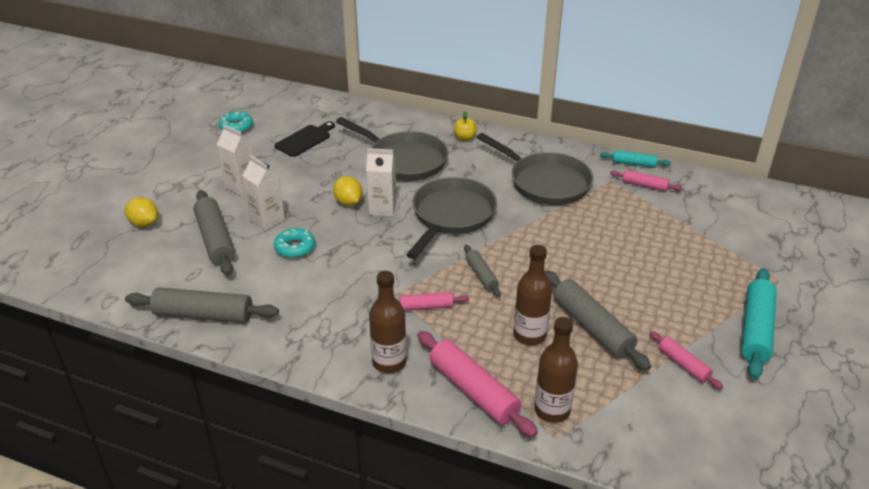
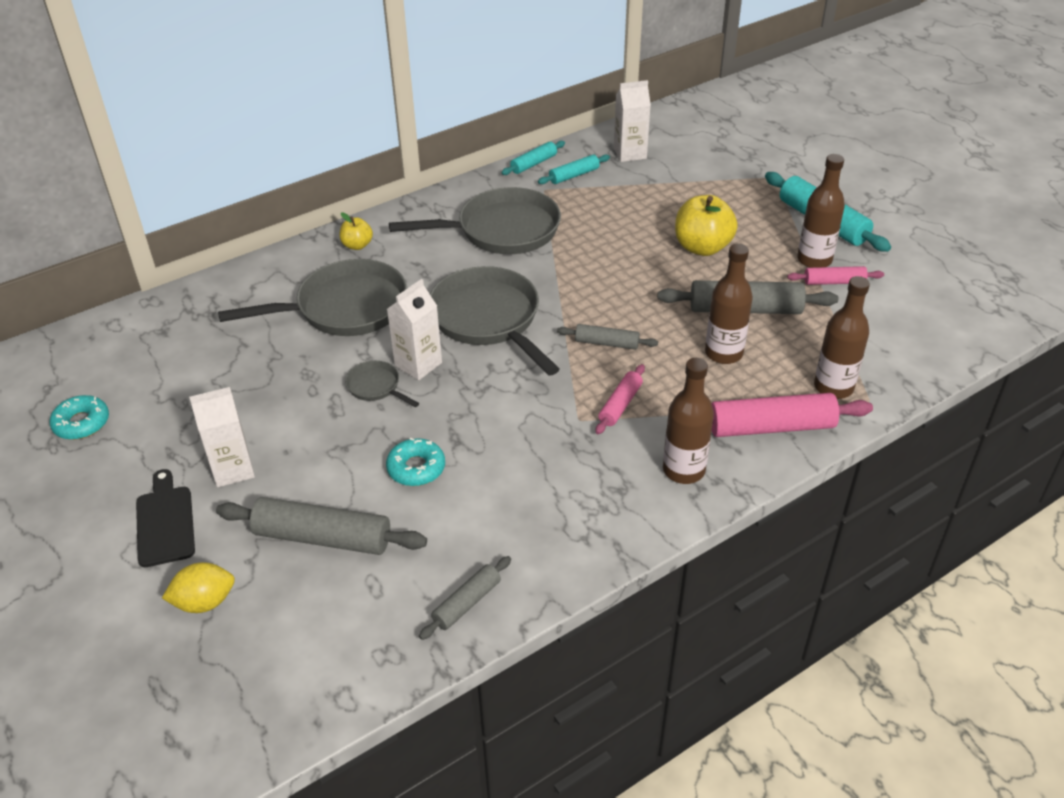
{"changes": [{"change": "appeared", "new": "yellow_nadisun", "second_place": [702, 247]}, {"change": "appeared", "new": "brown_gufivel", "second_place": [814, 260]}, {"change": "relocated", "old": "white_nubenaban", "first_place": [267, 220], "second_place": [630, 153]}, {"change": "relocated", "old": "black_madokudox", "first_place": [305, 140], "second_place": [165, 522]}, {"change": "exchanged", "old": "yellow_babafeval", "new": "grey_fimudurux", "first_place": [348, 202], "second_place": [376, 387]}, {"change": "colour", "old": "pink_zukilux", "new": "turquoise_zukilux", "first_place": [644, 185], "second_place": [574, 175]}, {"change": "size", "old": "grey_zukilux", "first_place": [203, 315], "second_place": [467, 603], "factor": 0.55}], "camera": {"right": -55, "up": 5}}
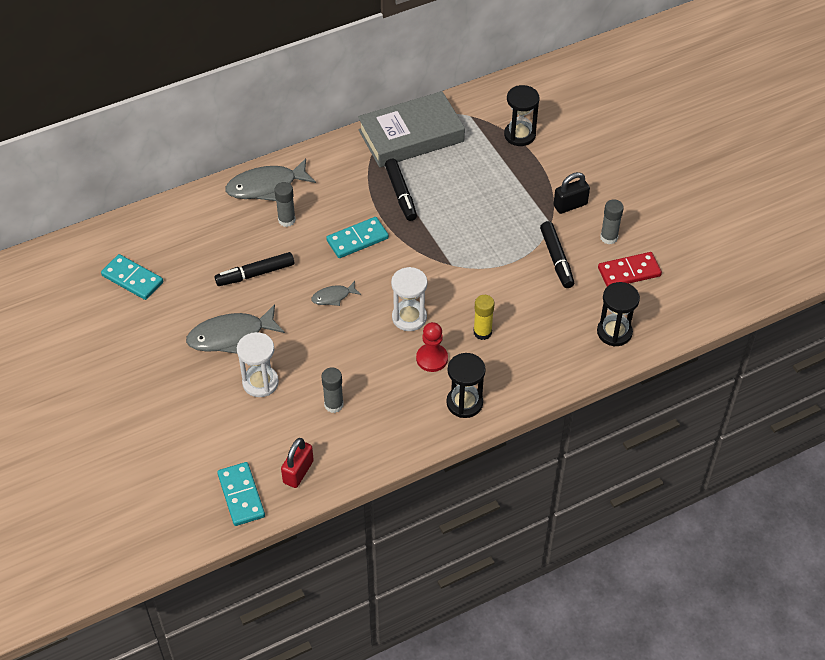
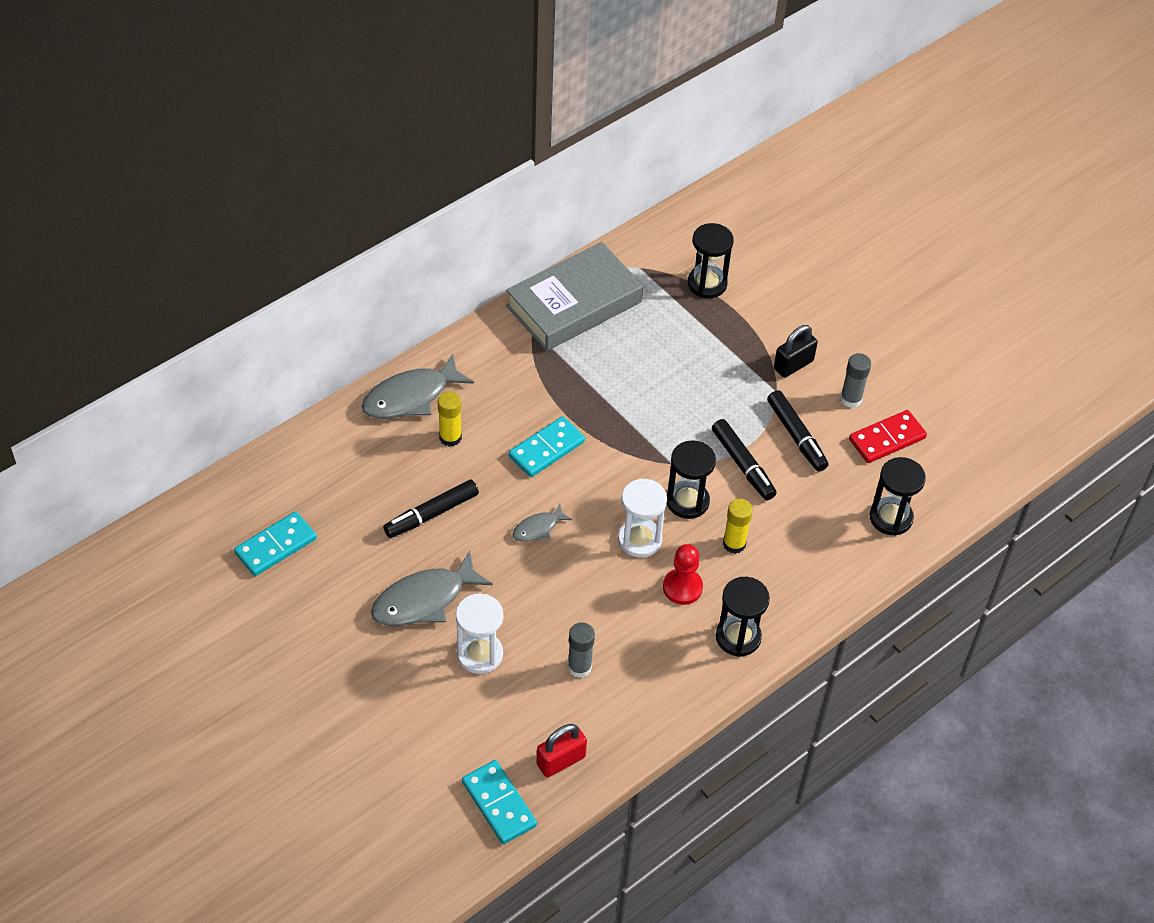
{"changes": [{"change": "appeared", "new": "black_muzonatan", "second_place": [687, 501]}, {"change": "relocated", "old": "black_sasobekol", "first_place": [401, 194], "second_place": [743, 465]}, {"change": "colour", "old": "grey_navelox", "new": "yellow_navelox", "first_place": [286, 220], "second_place": [450, 437]}, {"change": "spun", "old": "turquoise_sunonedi", "first_place": [132, 279], "second_place": [276, 546], "degrees": -60}, {"change": "spun", "old": "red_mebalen", "first_place": [298, 472], "second_place": [561, 761], "degrees": 45}], "camera": {"right": -15, "up": 0}}
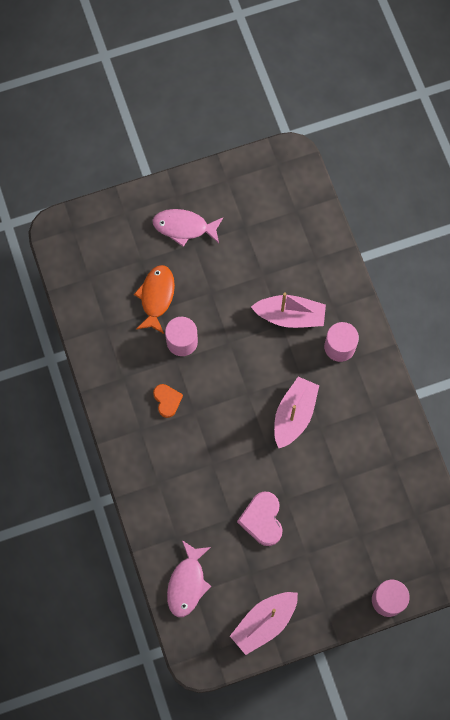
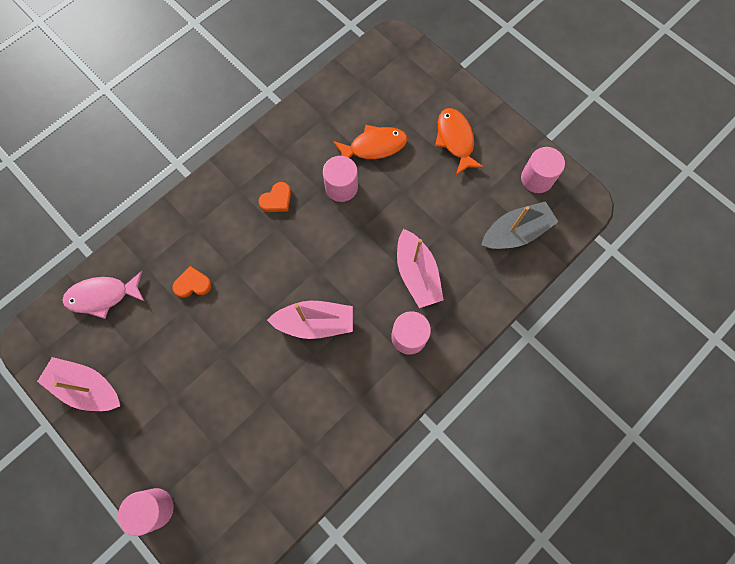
{"changes": [{"change": "missing", "old": "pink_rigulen", "first_place": [262, 519]}, {"change": "appeared", "new": "orange_rigulen", "second_place": [193, 284]}, {"change": "appeared", "new": "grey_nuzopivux", "second_place": [515, 232]}, {"change": "appeared", "new": "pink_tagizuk", "second_place": [537, 178]}, {"change": "colour", "old": "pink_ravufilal", "new": "orange_ravufilal", "first_place": [184, 227], "second_place": [455, 140]}], "camera": {"right": 65, "up": 0}}
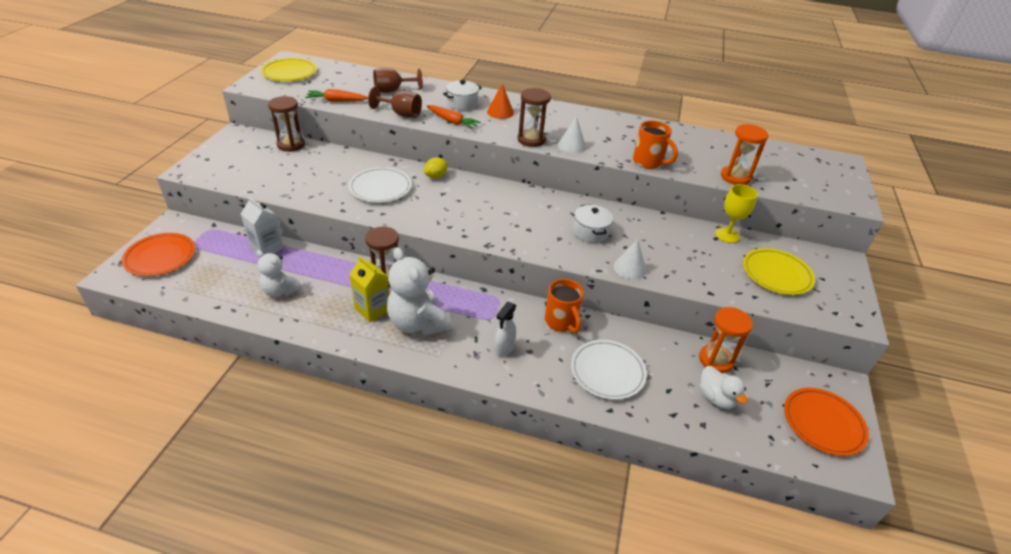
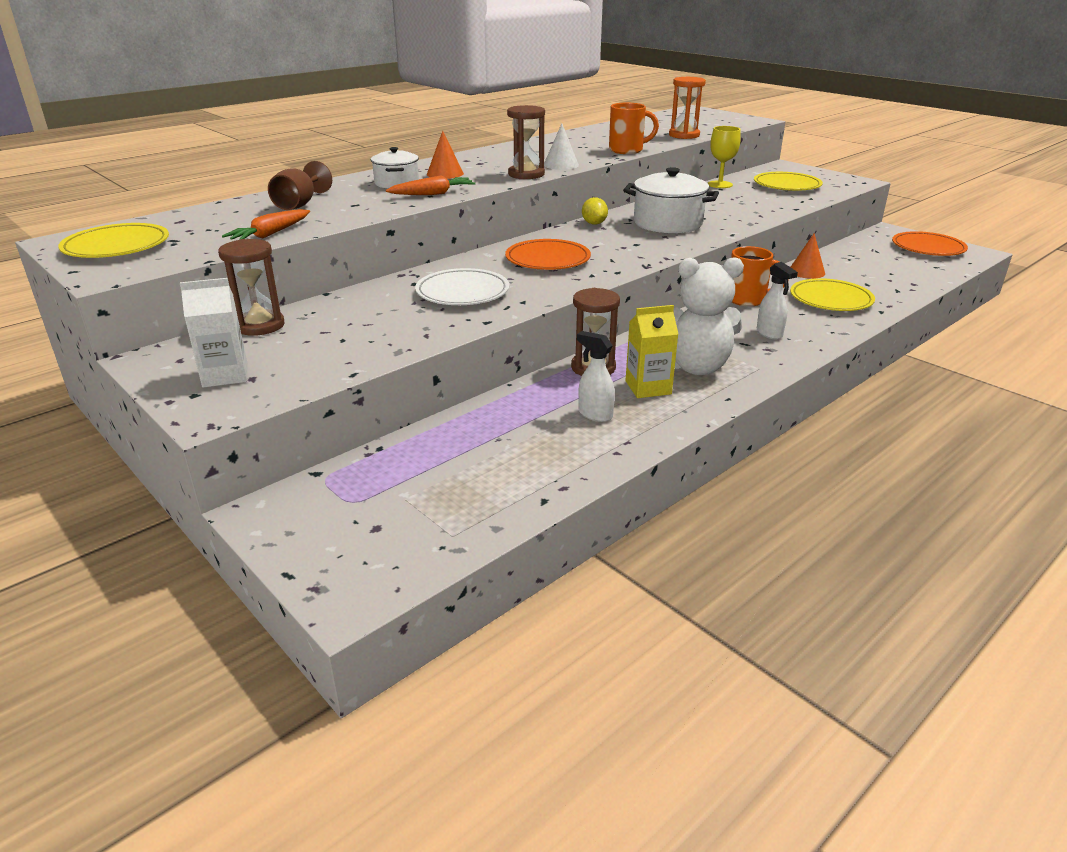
{"changes": [{"change": "missing", "old": "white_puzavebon", "first_place": [280, 291]}, {"change": "missing", "old": "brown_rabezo", "first_place": [401, 114]}, {"change": "missing", "old": "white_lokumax", "first_place": [629, 268]}, {"change": "missing", "old": "orange_muzonatan", "first_place": [716, 360]}, {"change": "missing", "old": "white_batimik", "first_place": [716, 398]}, {"change": "appeared", "new": "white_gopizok", "second_place": [594, 414]}, {"change": "appeared", "new": "orange_lokumax", "second_place": [806, 272]}, {"change": "relocated", "old": "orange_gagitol", "first_place": [160, 257], "second_place": [547, 259]}, {"change": "relocated", "old": "white_nubenaban", "first_place": [267, 248], "second_place": [225, 375]}, {"change": "relocated", "old": "yellow_babafeval", "first_place": [436, 176], "second_place": [594, 223]}, {"change": "colour", "old": "white_gagitol", "new": "yellow_gagitol", "first_place": [607, 372], "second_place": [830, 299]}, {"change": "size", "old": "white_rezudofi", "first_place": [590, 232], "second_place": [667, 223], "factor": 1.65}], "camera": {"right": -55, "up": -10}}
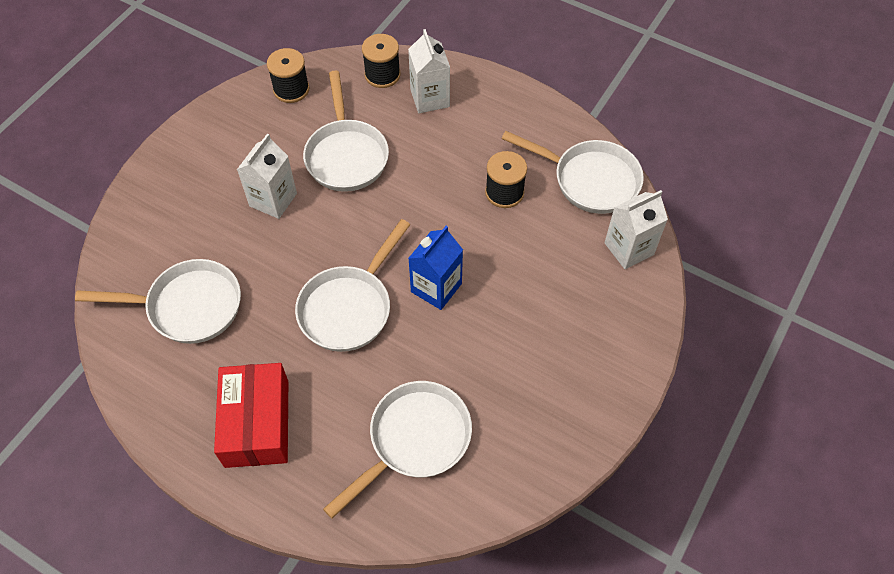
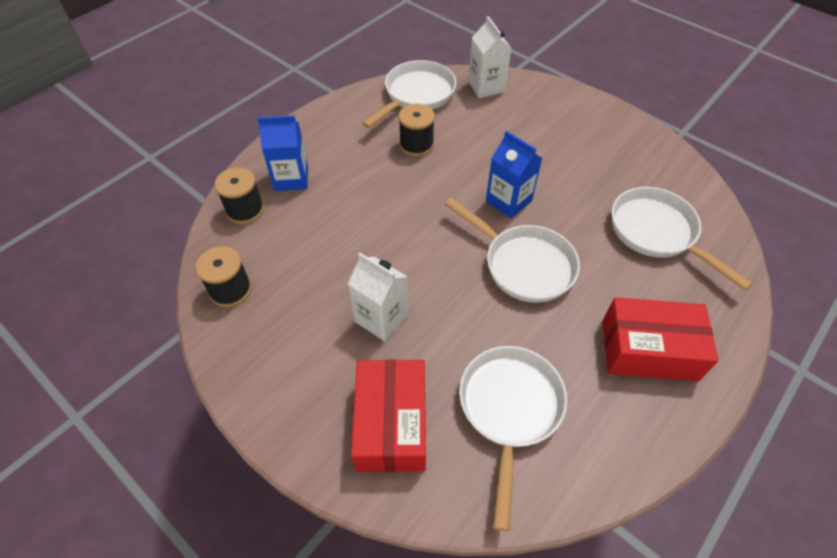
{"changes": [{"change": "missing", "old": "white_fimudurux", "first_place": [346, 155]}, {"change": "appeared", "new": "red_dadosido", "second_place": [391, 424]}, {"change": "colour", "old": "white_nubenaban", "new": "blue_nubenaban", "first_place": [430, 98], "second_place": [291, 178]}], "camera": {"right": -80, "up": -5}}
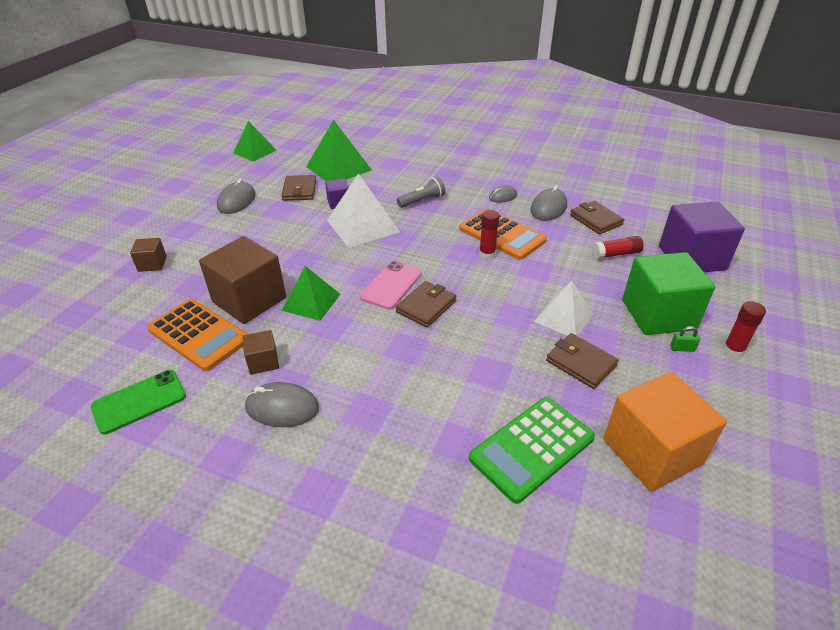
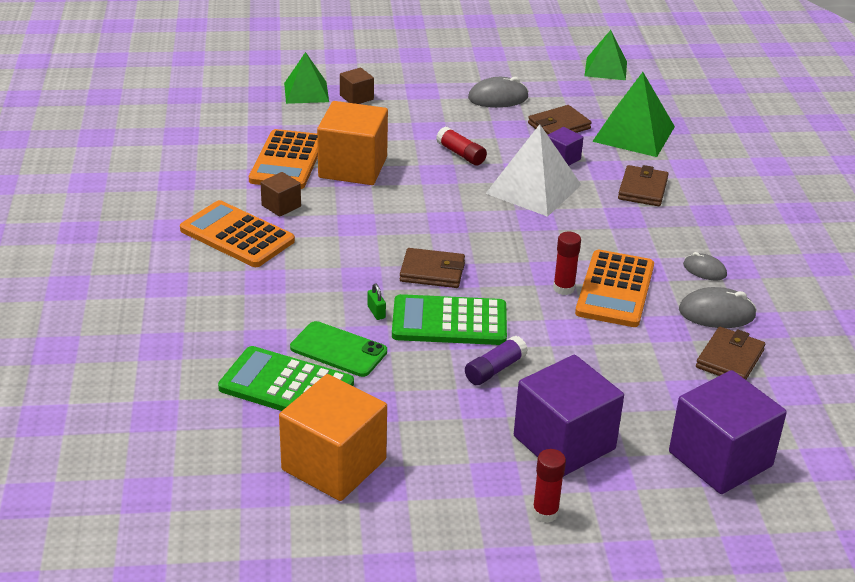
{"changes": [{"change": "missing", "old": "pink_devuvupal", "first_place": [391, 285]}, {"change": "missing", "old": "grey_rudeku", "first_place": [422, 201]}, {"change": "appeared", "new": "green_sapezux", "second_place": [449, 322]}, {"change": "relocated", "old": "green_devuvupal", "first_place": [139, 401], "second_place": [338, 349]}, {"change": "relocated", "old": "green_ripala", "first_place": [311, 302], "second_place": [306, 92]}, {"change": "relocated", "old": "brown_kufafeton", "first_place": [581, 363], "second_place": [642, 189]}, {"change": "relocated", "old": "red_navelox", "first_place": [616, 254], "second_place": [461, 154]}, {"change": "relocated", "old": "green_mebalen", "first_place": [682, 348], "second_place": [376, 312]}, {"change": "exchanged", "old": "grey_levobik", "new": "orange_sapezux", "first_place": [282, 408], "second_place": [237, 235]}, {"change": "exchanged", "old": "white_ripala", "new": "purple_navelox", "first_place": [563, 317], "second_place": [495, 369]}, {"change": "colour", "old": "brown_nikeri", "new": "orange_nikeri", "first_place": [249, 300], "second_place": [353, 167]}, {"change": "colour", "old": "green_nikeri", "new": "purple_nikeri", "first_place": [658, 314], "second_place": [564, 442]}], "camera": {"right": 60, "up": -5}}
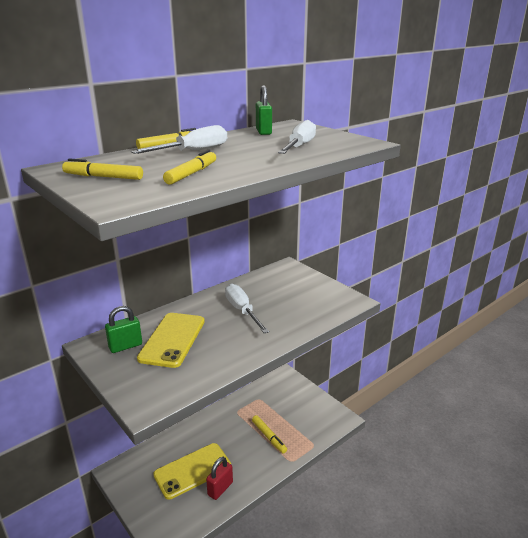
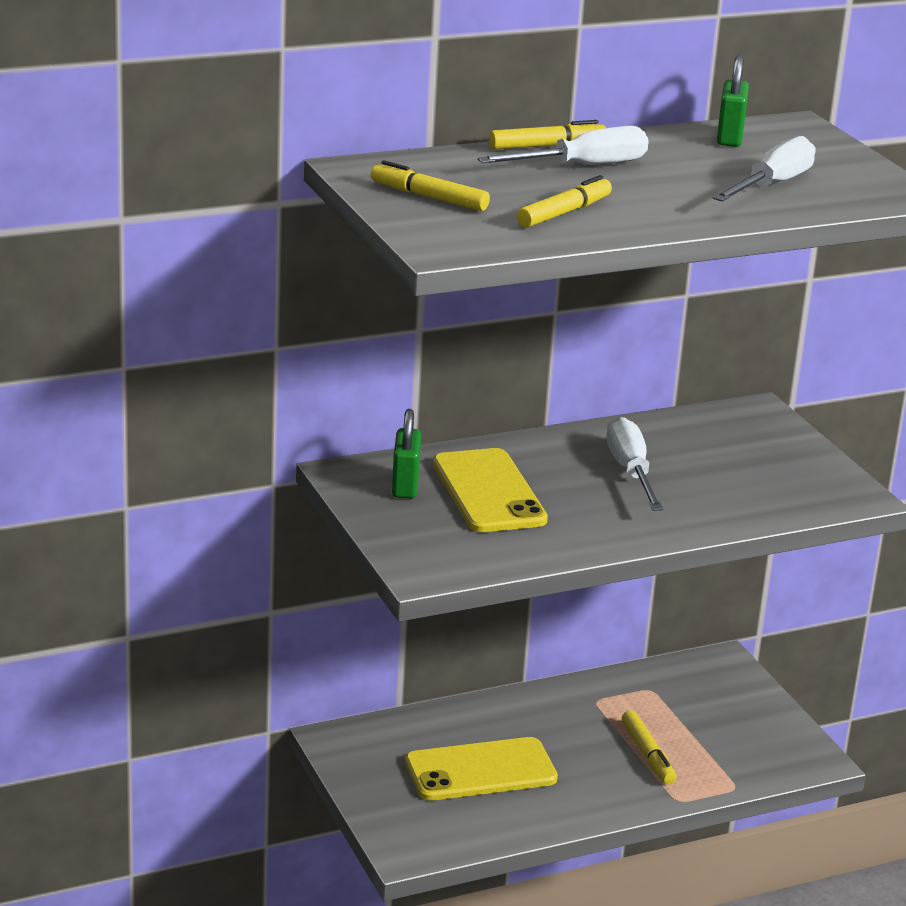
{"changes": [{"change": "missing", "old": "red_mebalen", "first_place": [220, 488]}, {"change": "spun", "old": "green_mebalen", "first_place": [125, 346], "second_place": [405, 486], "degrees": -75}, {"change": "spun", "old": "yellow_devuvupal", "first_place": [172, 339], "second_place": [488, 492], "degrees": -45}], "camera": {"right": 15, "up": 0}}
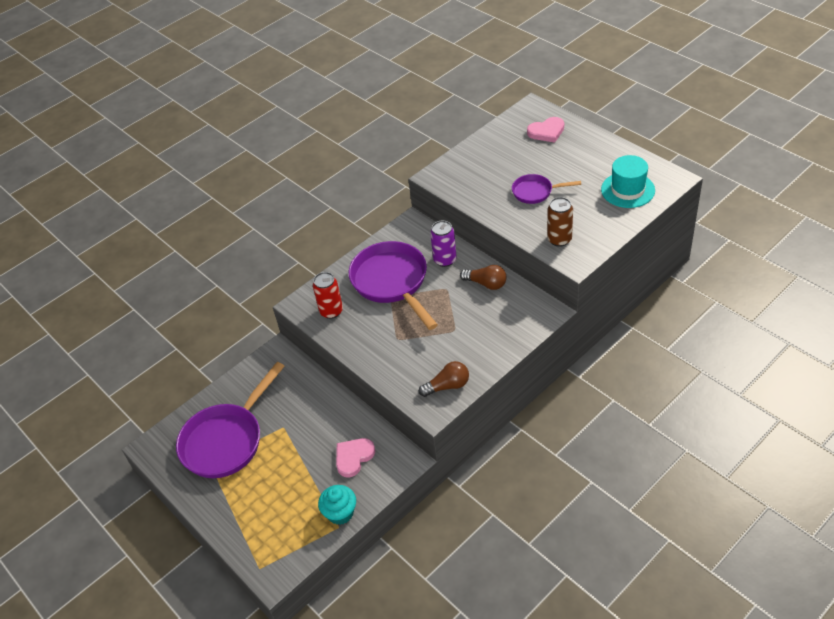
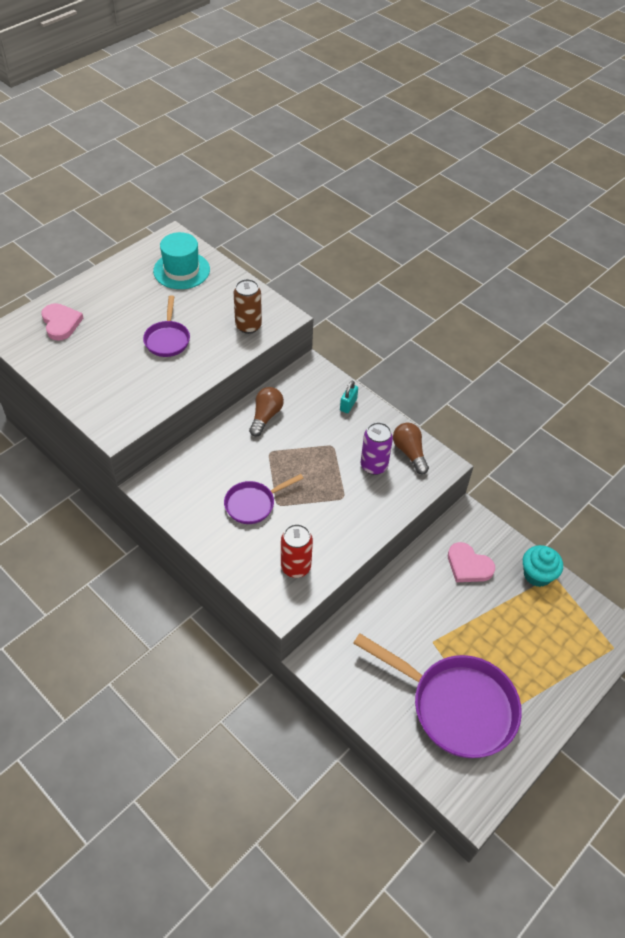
{"changes": [{"change": "appeared", "new": "turquoise_mebalen", "second_place": [348, 405]}, {"change": "relocated", "old": "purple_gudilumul", "first_place": [445, 260], "second_place": [374, 466]}, {"change": "size", "old": "purple_fimudurux", "first_place": [392, 282], "second_place": [253, 504], "factor": 0.52}], "camera": {"right": -100, "up": 5}}
